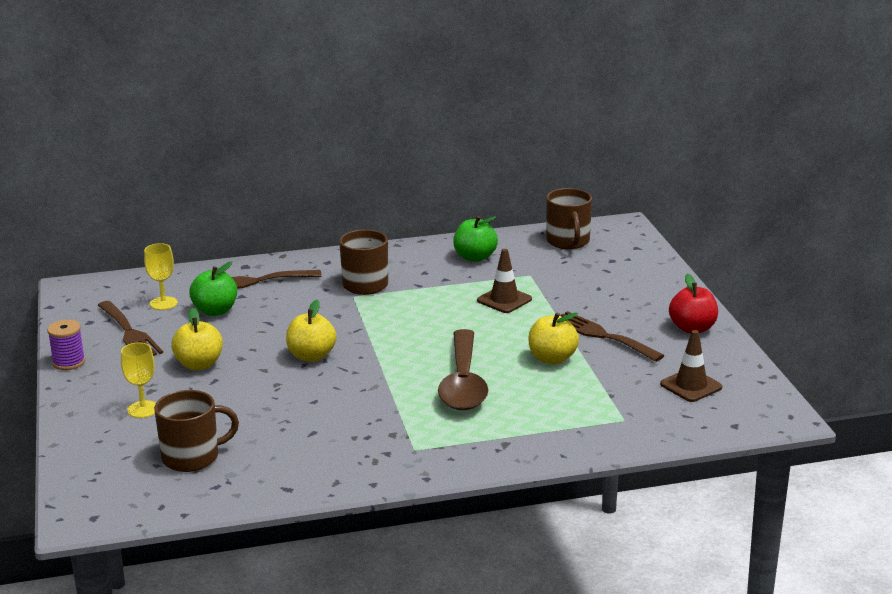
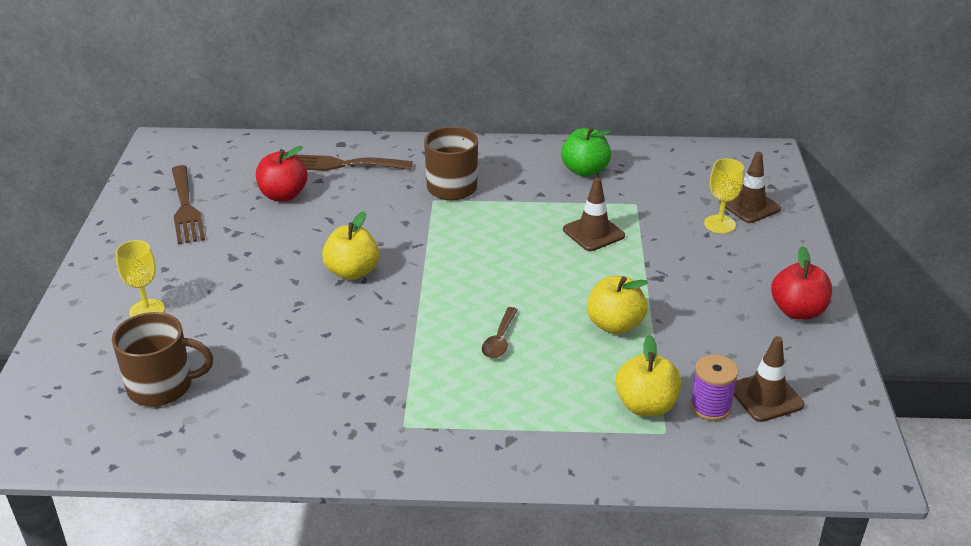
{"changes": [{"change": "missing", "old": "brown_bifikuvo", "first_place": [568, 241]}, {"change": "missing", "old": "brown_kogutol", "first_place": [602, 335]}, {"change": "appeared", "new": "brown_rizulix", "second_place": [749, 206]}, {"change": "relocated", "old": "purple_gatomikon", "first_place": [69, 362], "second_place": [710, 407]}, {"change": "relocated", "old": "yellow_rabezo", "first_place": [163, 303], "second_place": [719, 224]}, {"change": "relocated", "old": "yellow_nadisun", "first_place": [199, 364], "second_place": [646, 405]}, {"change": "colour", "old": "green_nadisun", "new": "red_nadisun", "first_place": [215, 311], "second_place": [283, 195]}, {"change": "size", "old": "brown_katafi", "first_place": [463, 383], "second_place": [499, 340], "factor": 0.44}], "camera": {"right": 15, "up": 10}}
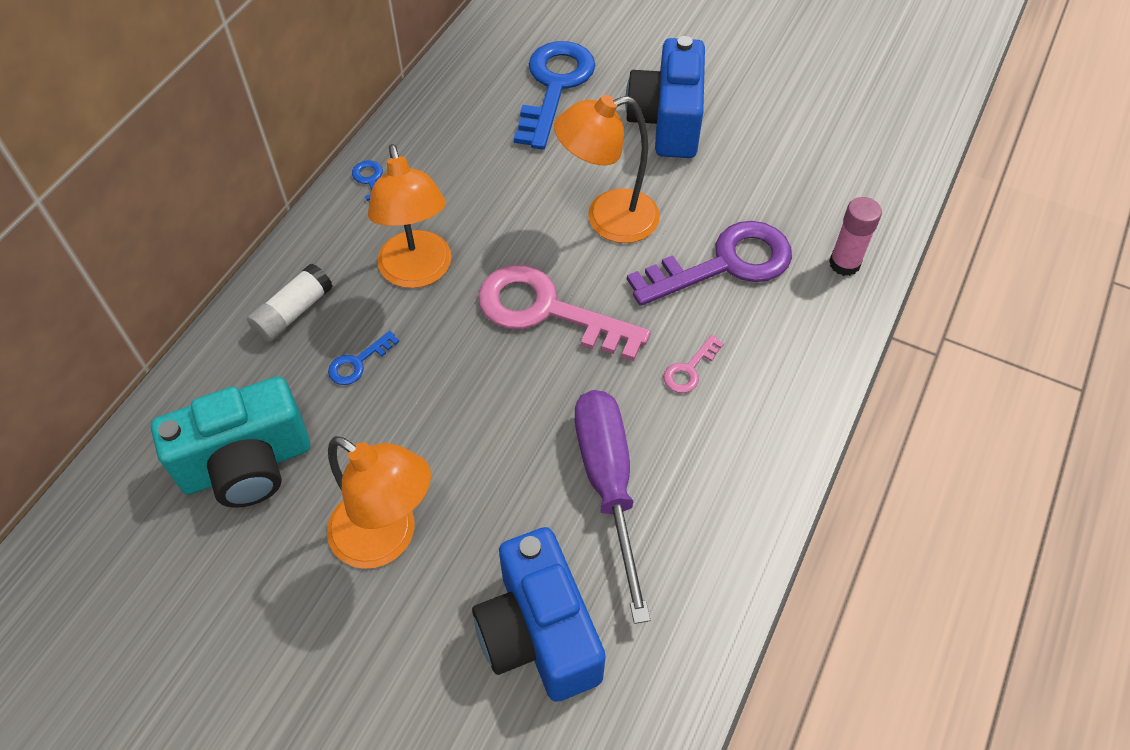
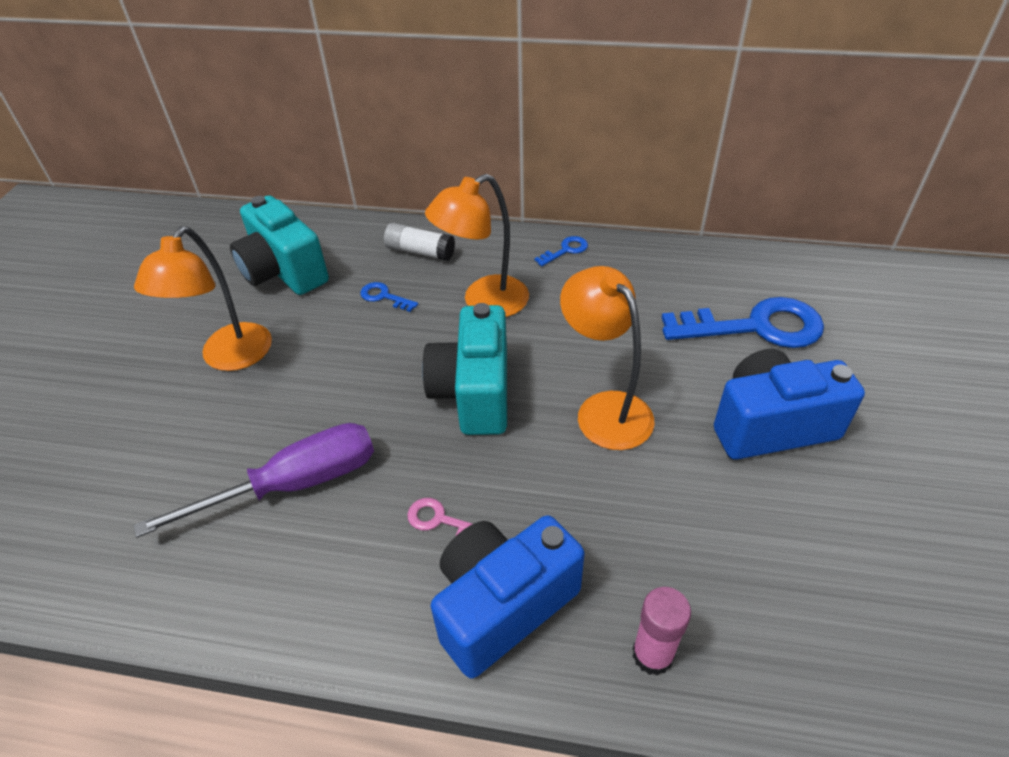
{"changes": [{"change": "missing", "old": "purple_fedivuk", "first_place": [724, 264]}, {"change": "relocated", "old": "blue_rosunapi", "first_place": [539, 633], "second_place": [502, 605]}, {"change": "exchanged", "old": "pink_fedivuk", "new": "turquoise_rosunapi", "first_place": [547, 311], "second_place": [474, 393]}], "camera": {"right": 75, "up": -10}}
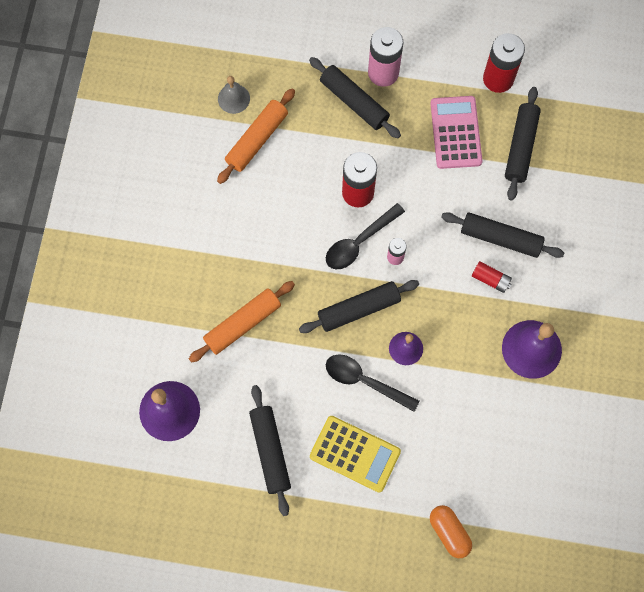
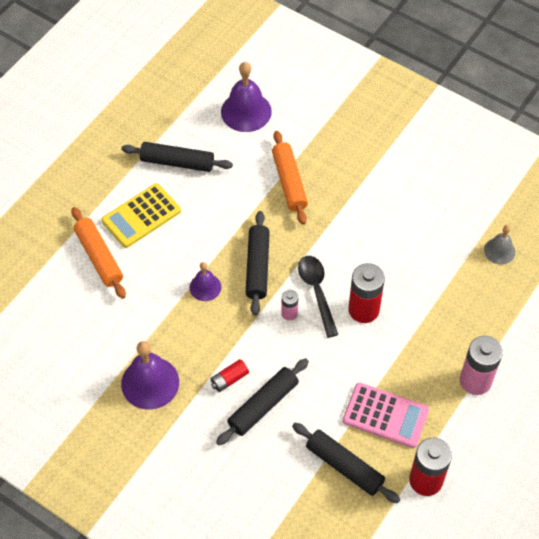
{"changes": [{"change": "missing", "old": "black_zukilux", "first_place": [354, 102]}, {"change": "missing", "old": "black_katafi", "first_place": [365, 381]}, {"change": "missing", "old": "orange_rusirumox", "first_place": [449, 532]}, {"change": "relocated", "old": "orange_zukilux", "first_place": [257, 139], "second_place": [99, 257]}], "camera": {"right": 115, "up": -15}}
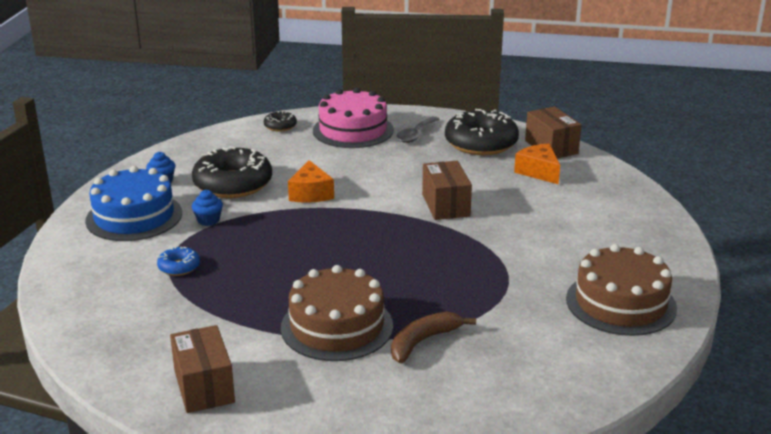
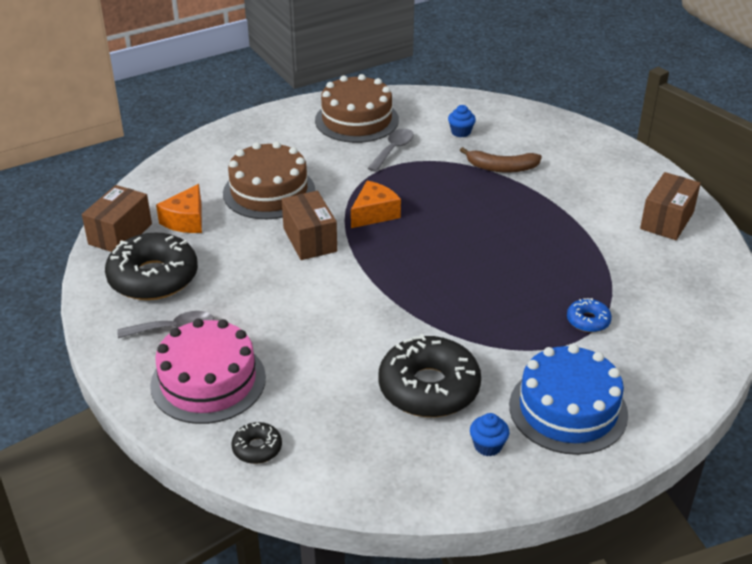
{"changes": [{"change": "appeared", "new": "grey_katafi", "second_place": [393, 150]}, {"change": "relocated", "old": "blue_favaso", "first_place": [208, 220], "second_place": [461, 132]}, {"change": "relocated", "old": "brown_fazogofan", "first_place": [337, 326], "second_place": [269, 192]}, {"change": "relocated", "old": "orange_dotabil", "first_place": [311, 193], "second_place": [374, 214]}, {"change": "spun", "old": "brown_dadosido", "first_place": [446, 205], "second_place": [310, 240], "degrees": -60}], "camera": {"right": -130, "up": 10}}
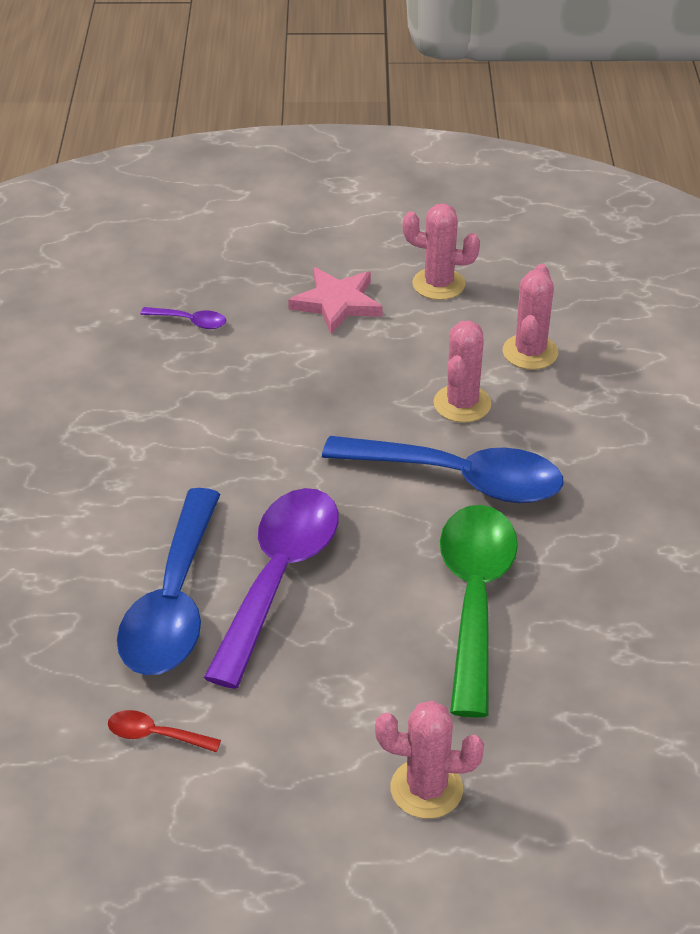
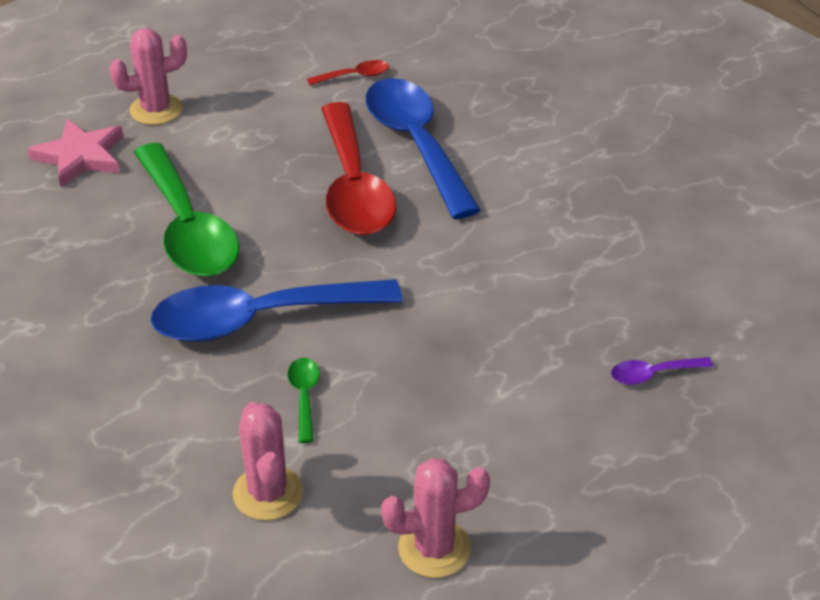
{"changes": [{"change": "relocated", "old": "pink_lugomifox", "first_place": [337, 303], "second_place": [80, 156]}, {"change": "exchanged", "old": "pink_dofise", "new": "green_katafi", "first_place": [462, 404], "second_place": [304, 396]}, {"change": "colour", "old": "purple_katafi", "new": "red_katafi", "first_place": [279, 577], "second_place": [354, 187]}], "camera": {"right": 150, "up": 0}}
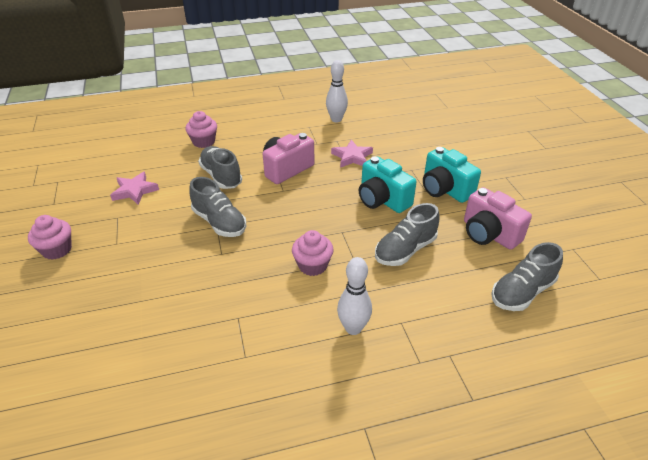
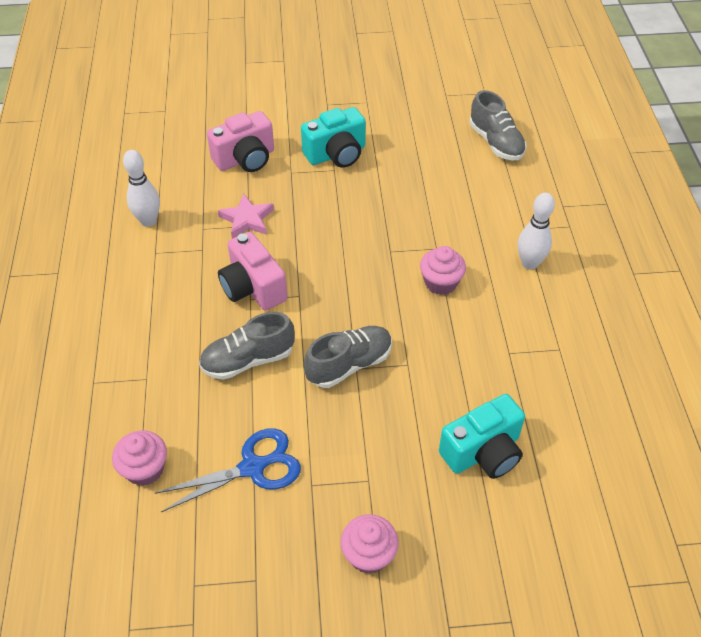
{"changes": [{"change": "missing", "old": "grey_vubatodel", "first_place": [405, 250]}, {"change": "relocated", "old": "pink_favaso", "first_place": [204, 142], "second_place": [145, 469]}, {"change": "relocated", "old": "turquoise_rosunapi", "first_place": [382, 200], "second_place": [483, 452]}, {"change": "relocated", "old": "pink_rosunapi", "first_place": [489, 234], "second_place": [245, 159]}, {"change": "exchanged", "old": "pink_lugomifox", "new": "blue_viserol", "first_place": [134, 191], "second_place": [253, 467]}], "camera": {"right": -80, "up": 10}}
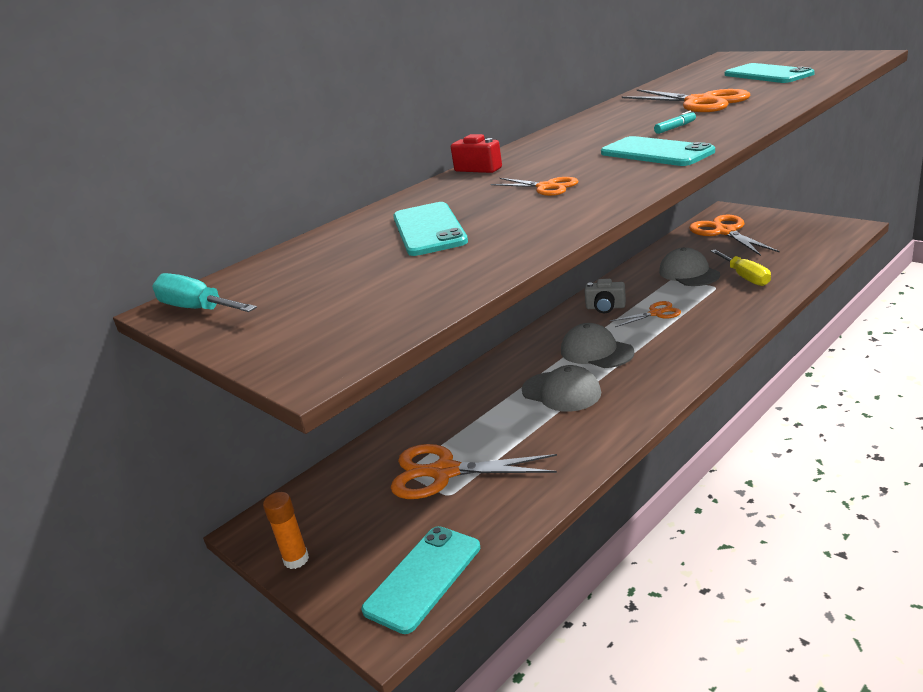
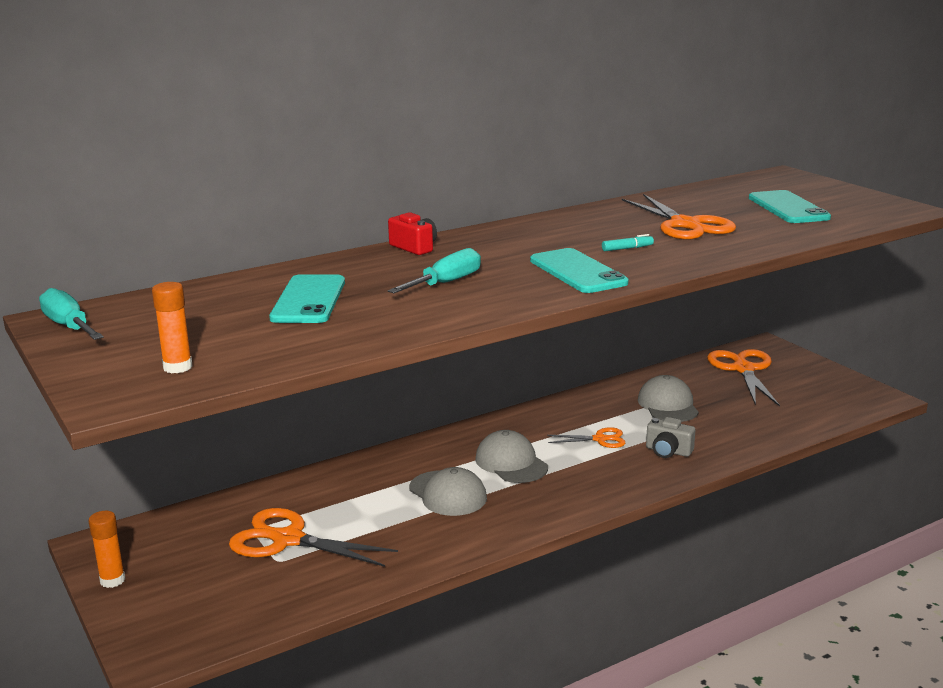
{"changes": [{"change": "missing", "old": "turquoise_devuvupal", "first_place": [423, 578]}, {"change": "missing", "old": "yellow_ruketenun", "first_place": [745, 277]}, {"change": "appeared", "new": "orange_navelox", "second_place": [177, 367]}, {"change": "relocated", "old": "grey_rosunapi", "first_place": [605, 307], "second_place": [668, 451]}, {"change": "exchanged", "old": "orange_viserol", "new": "turquoise_ruketenun", "first_place": [546, 187], "second_place": [446, 283]}], "camera": {"right": 10, "up": -5}}
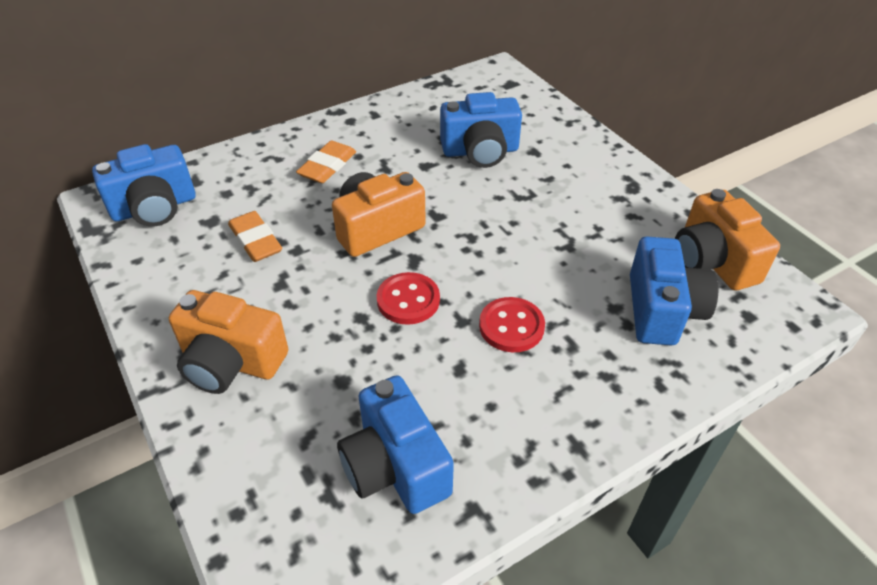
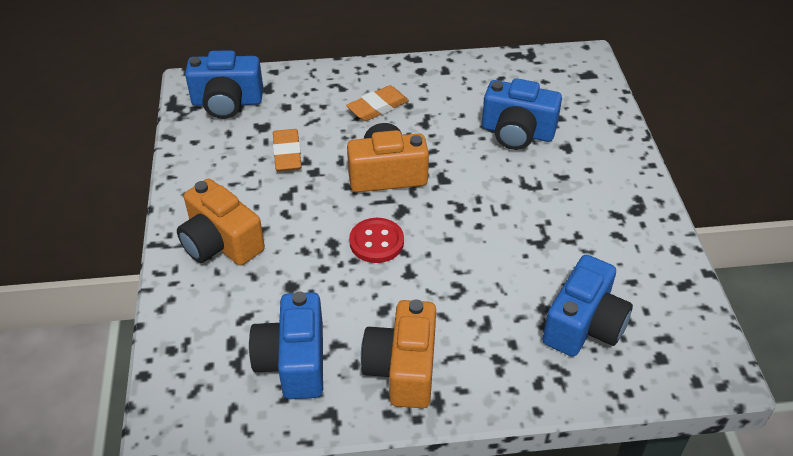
{"changes": [{"change": "missing", "old": "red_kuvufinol", "first_place": [511, 326]}, {"change": "relocated", "old": "orange_rosunapi", "first_place": [712, 261], "second_place": [402, 368]}], "camera": {"right": 25, "up": 0}}
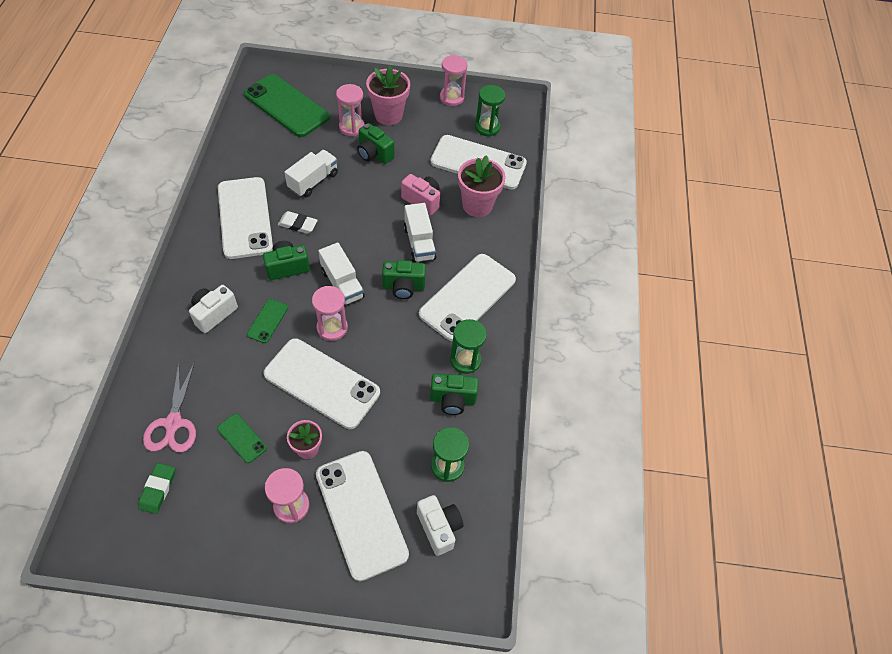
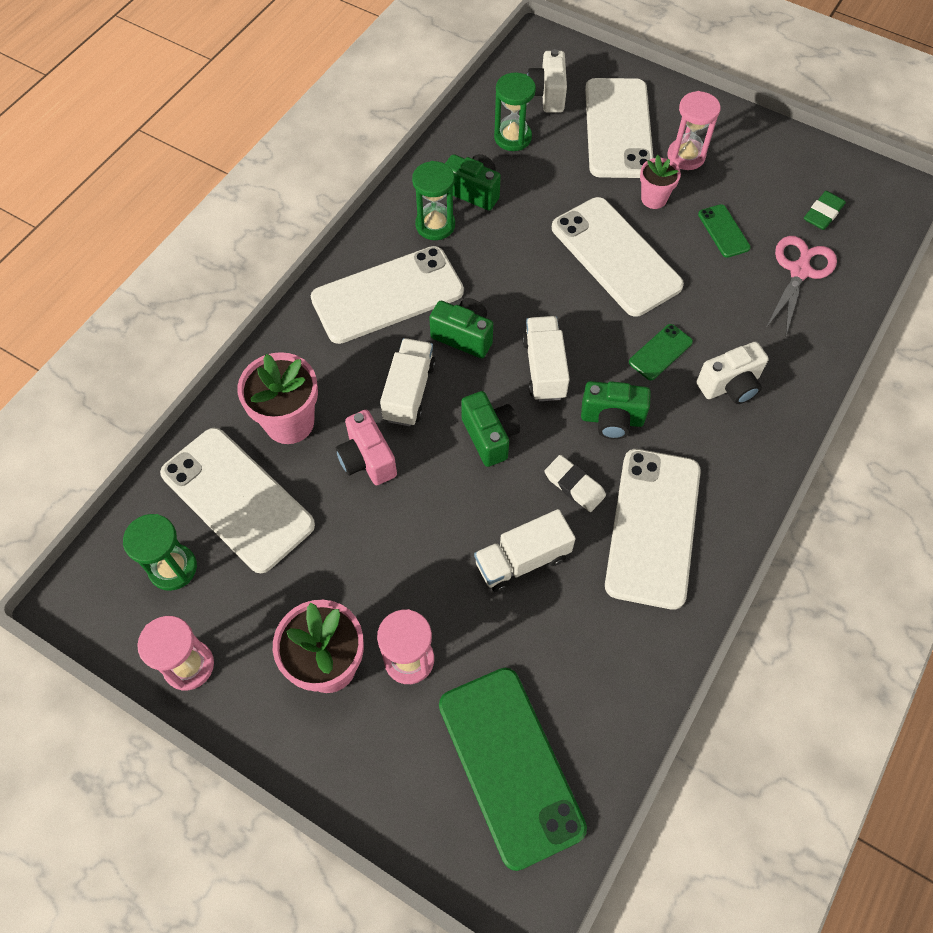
{"changes": [{"change": "missing", "old": "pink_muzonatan", "first_place": [332, 328]}, {"change": "relocated", "old": "green_rosunapi", "first_place": [374, 154], "second_place": [490, 436]}], "camera": {"right": -150, "up": 5}}
